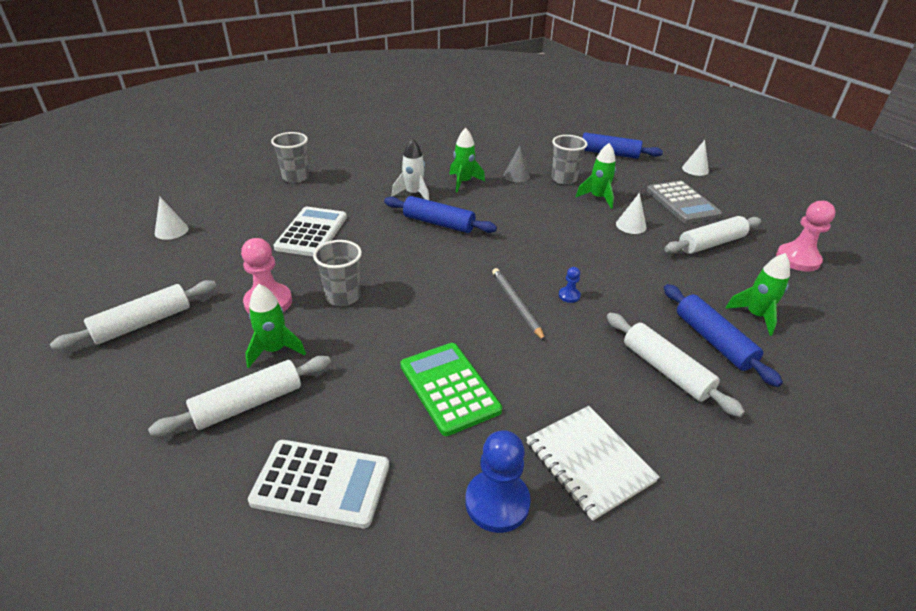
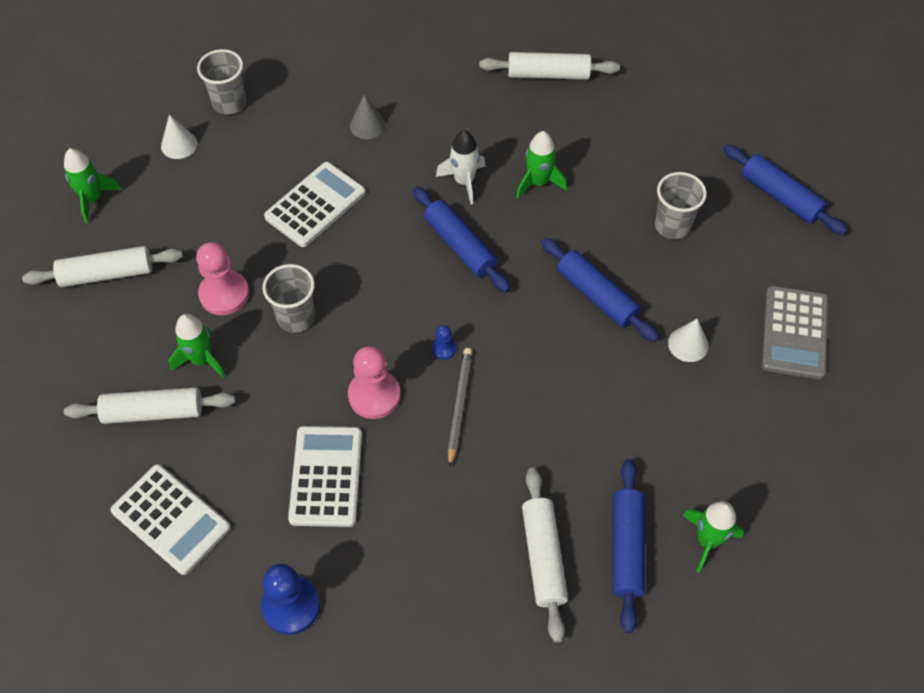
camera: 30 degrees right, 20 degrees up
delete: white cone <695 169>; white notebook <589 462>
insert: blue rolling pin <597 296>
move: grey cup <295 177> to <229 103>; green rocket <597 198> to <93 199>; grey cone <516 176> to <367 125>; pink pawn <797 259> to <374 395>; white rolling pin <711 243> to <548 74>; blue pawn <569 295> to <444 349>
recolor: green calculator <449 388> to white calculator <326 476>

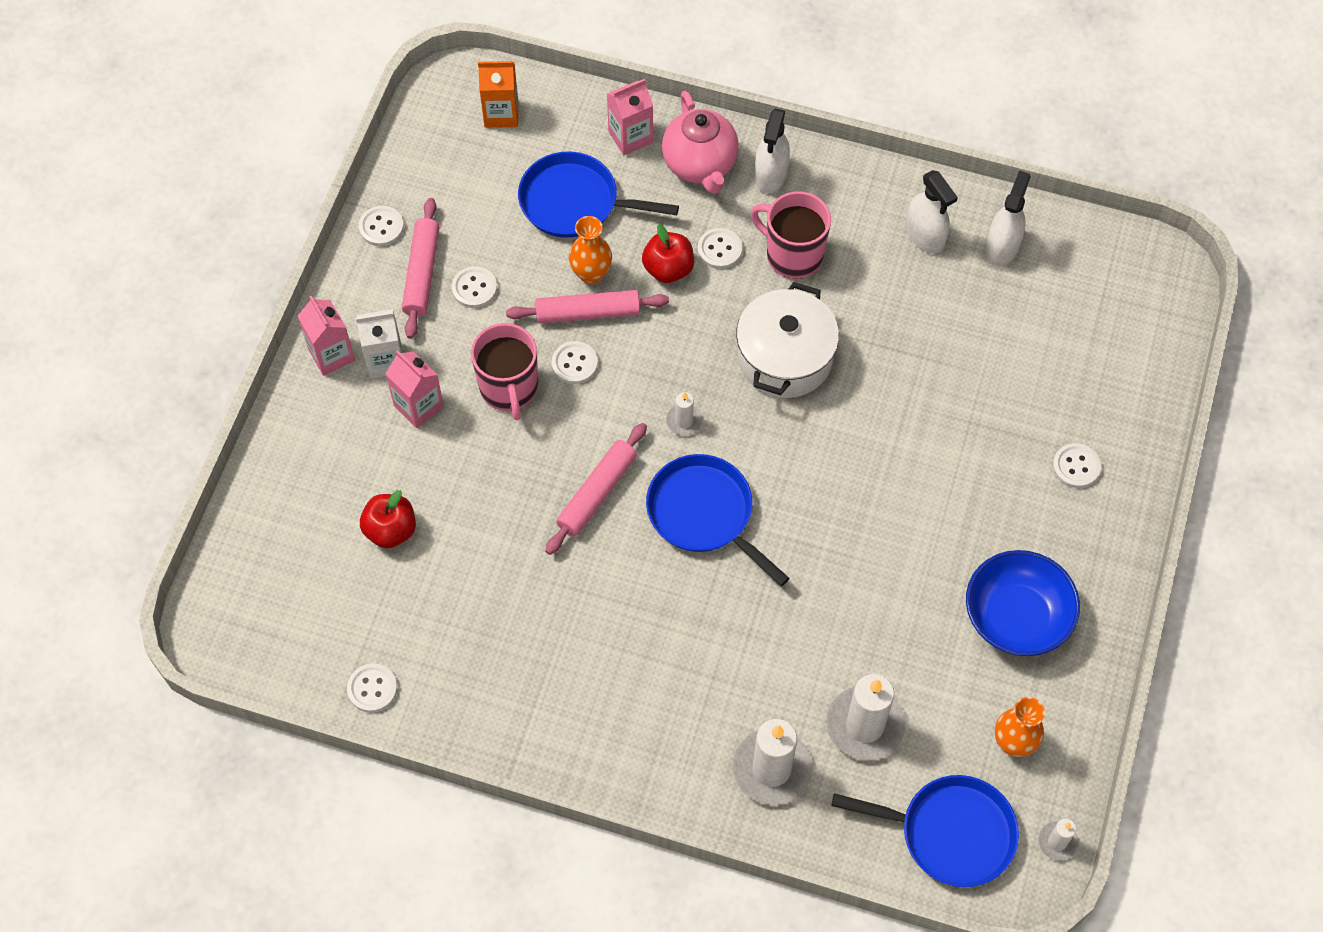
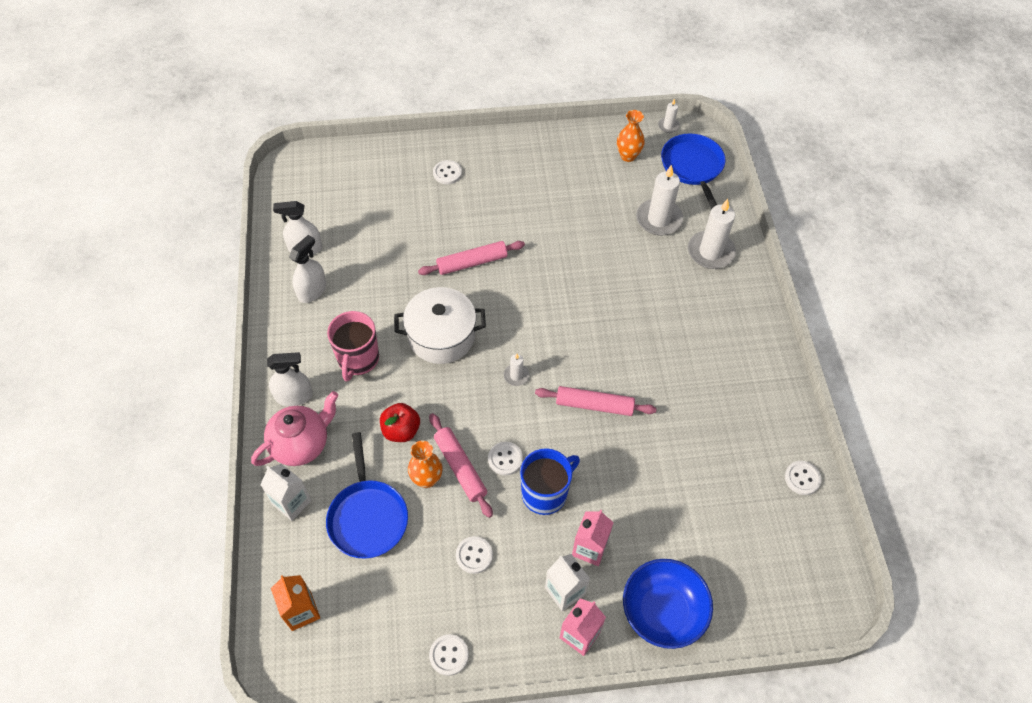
camera: 115 degrees left, 5 degrees down
delete: white button <719 249>; blue pan <704 514>; red apple <391 530>
move: pink rolling pin <421 273> to <472 263>; blue bowl <1016 617> to <663 611>
recolor: pink carton <630 137> to white carton <292 502>; pink mug <509 388> to blue mug <545 493>

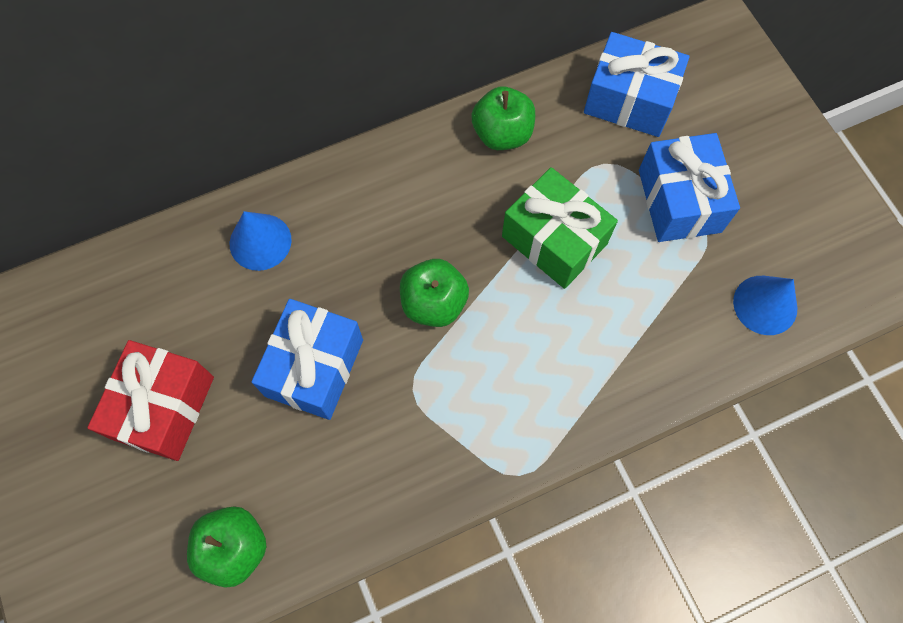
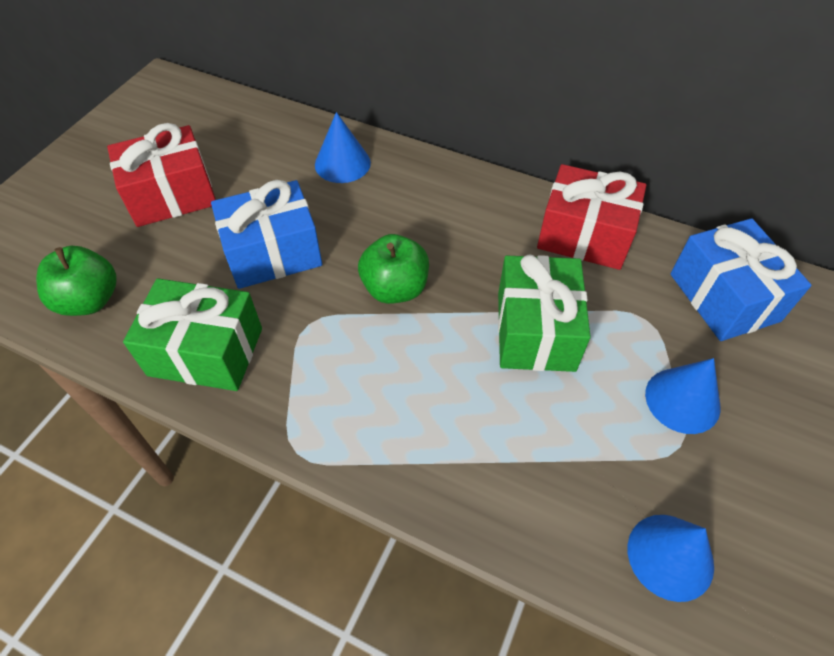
camera: 50 degrees right, 15 degrees down
insert: green gift <206 351>
replace: green apple <502 134> to red gift <584 235>; blue gift <679 201> to blue cone <682 400>

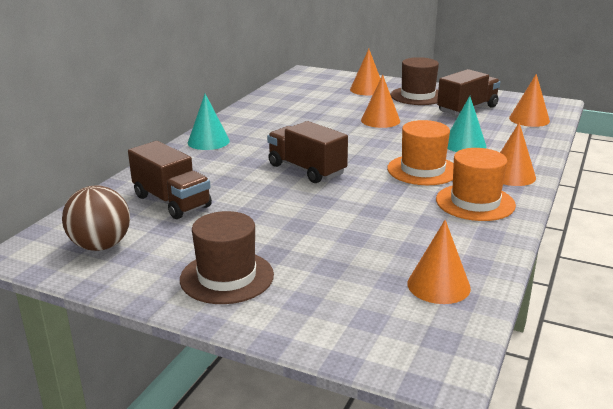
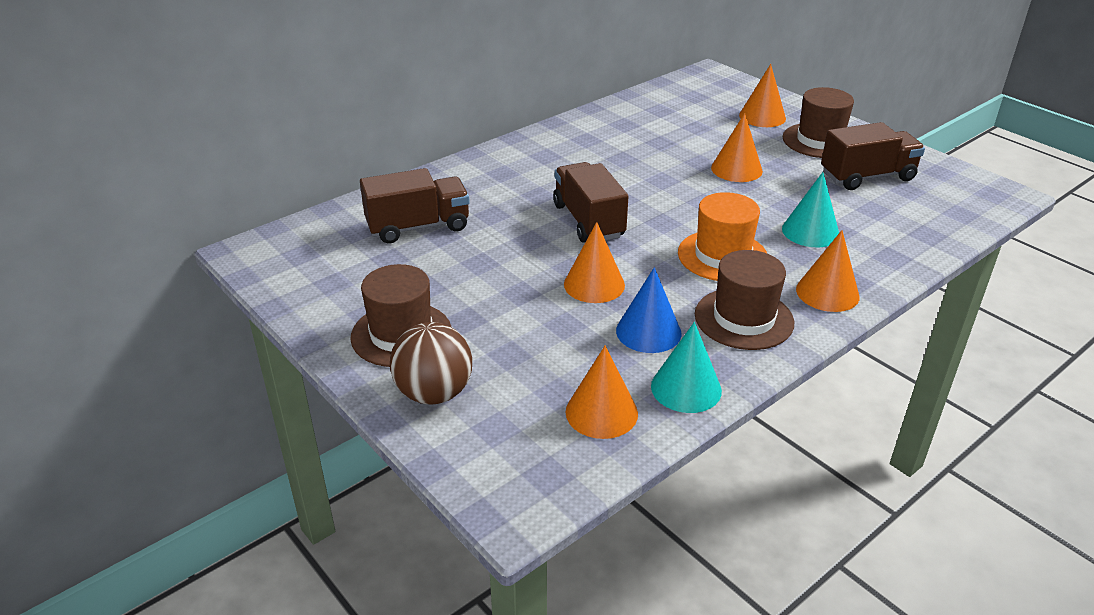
camera: 25 degrees right, 10 degrees up
insert: blue cone <648 332>
move: orange cone <529 119> to <594 284>; turquoise cone <208 141> to <686 388>; brown ball <101 246> to <434 393>
recolor: orange hat <475 202> to brown hat <744 318>
rotate: brown truck <172 201> = <418 227> 90 degrees counterclockwise

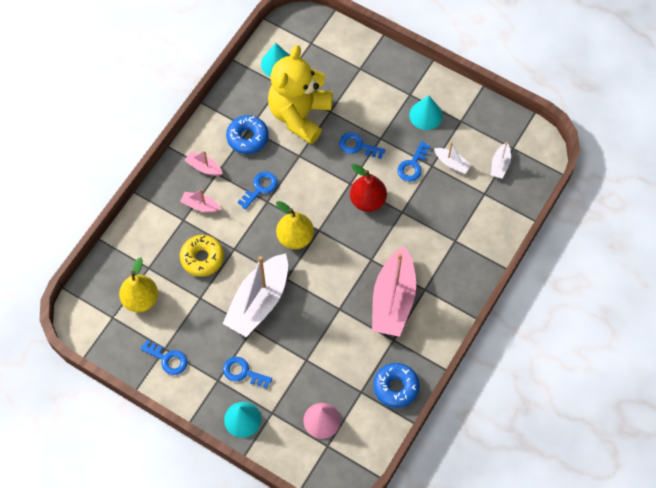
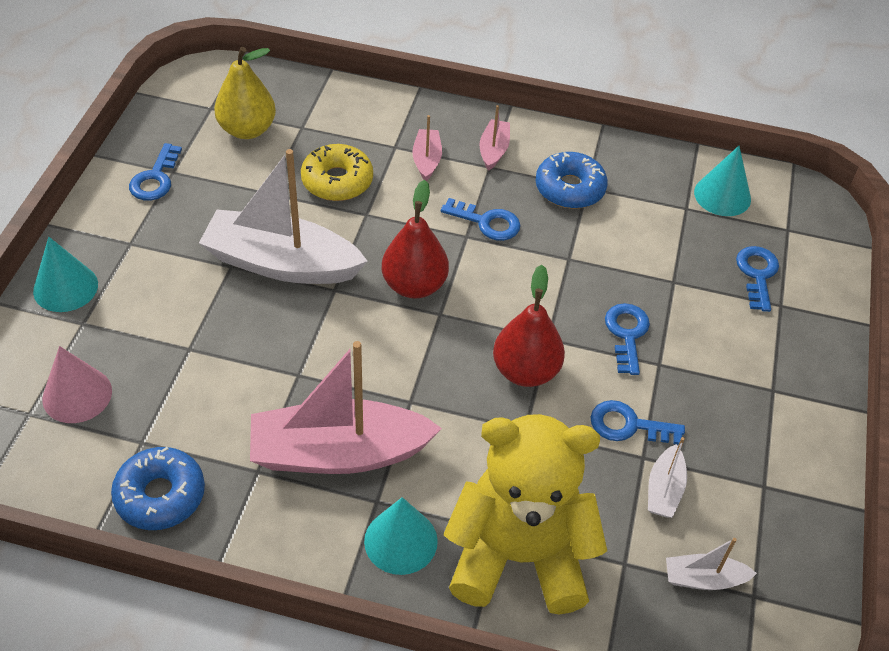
camera: 70 degrees right, 15 degrees down
move: yellow teddy bear <299 115> to <519 556>; turquoise cone <426 115> to <400 541>; blue key <243 372> to <757 274>
recolor: yellow pear <295 237> to red pear <414 285>

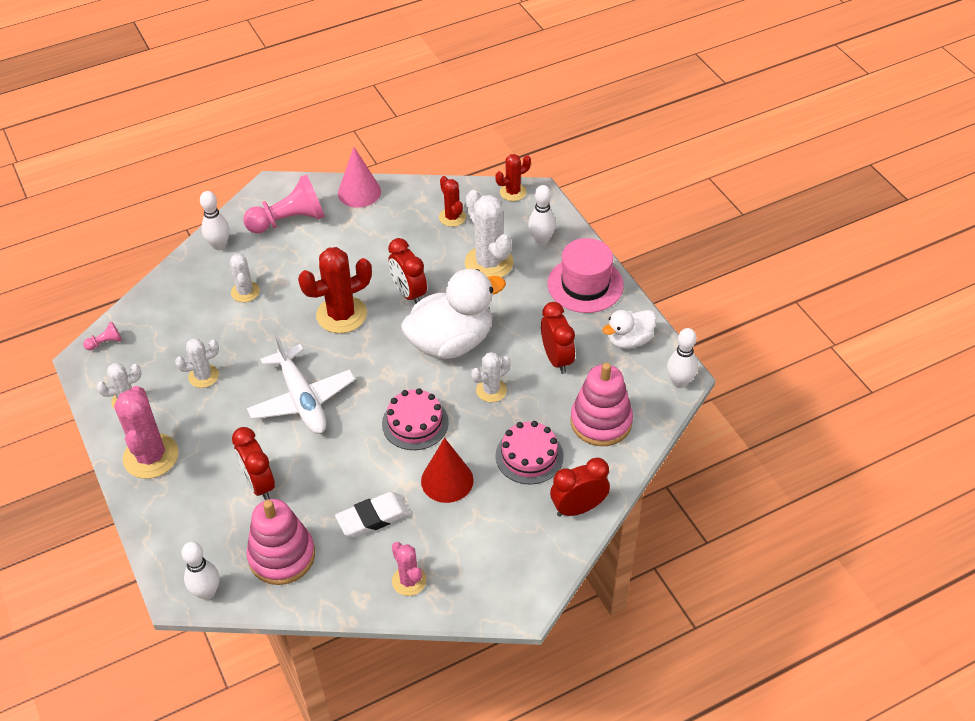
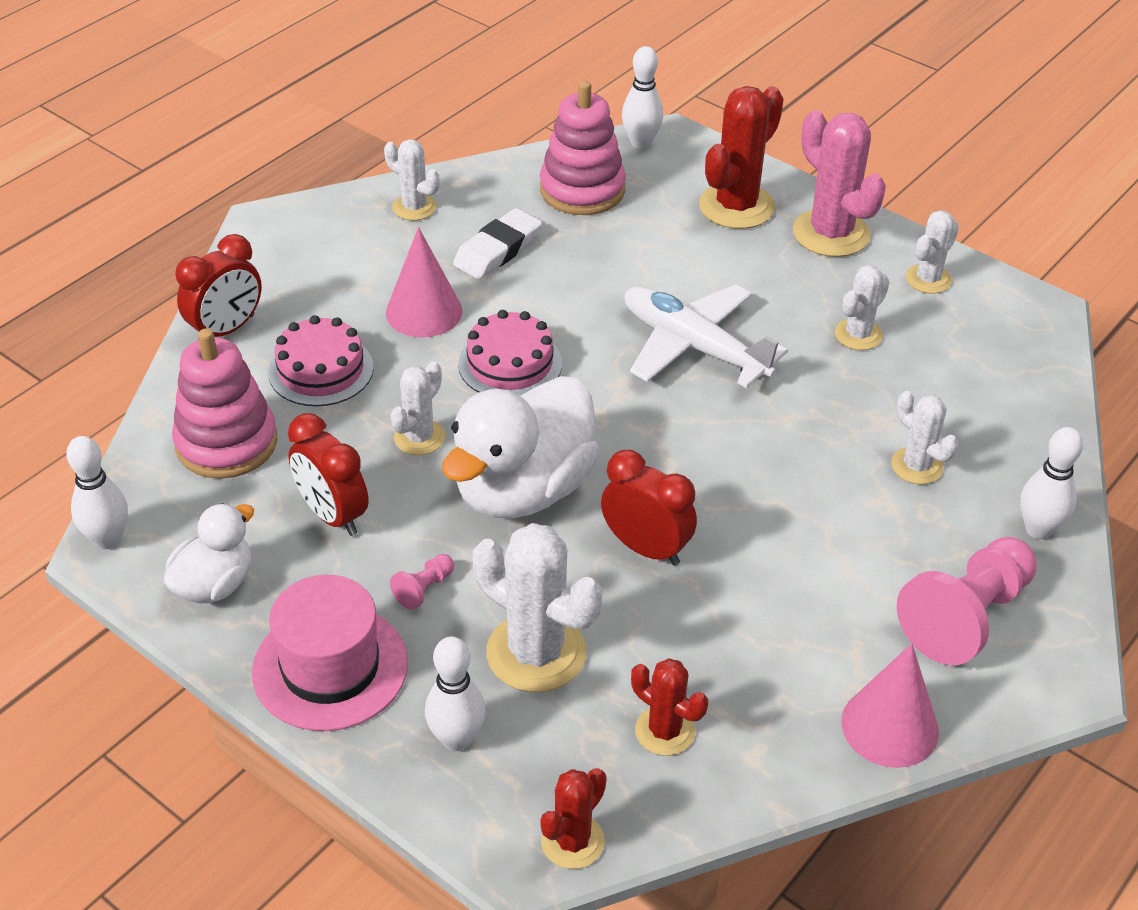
camera: 155 degrees right, 5 degrees down
delete: red clock <259 484>
move: red cactus <341 315> to <736 206>; pink pawn <105 342> to <424 589>
recolor: red cone <447 480> to pink cone <424 312>; pink cactus <409 581> to white cactus <414 207>

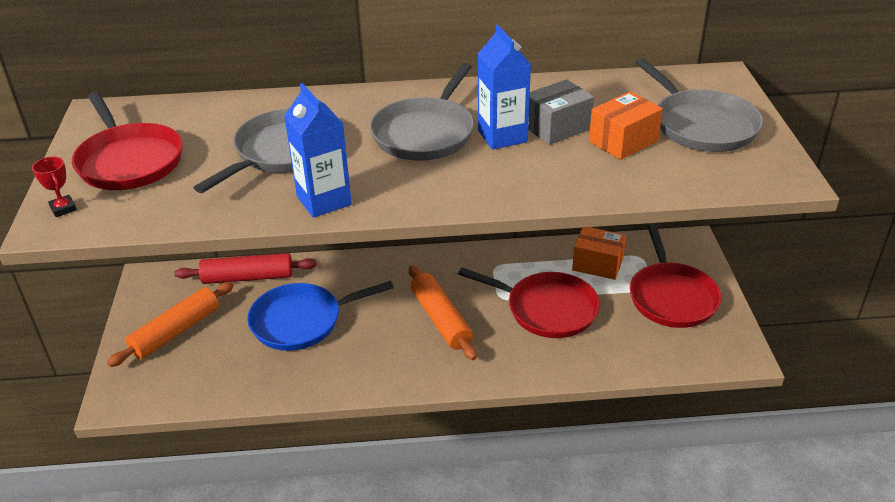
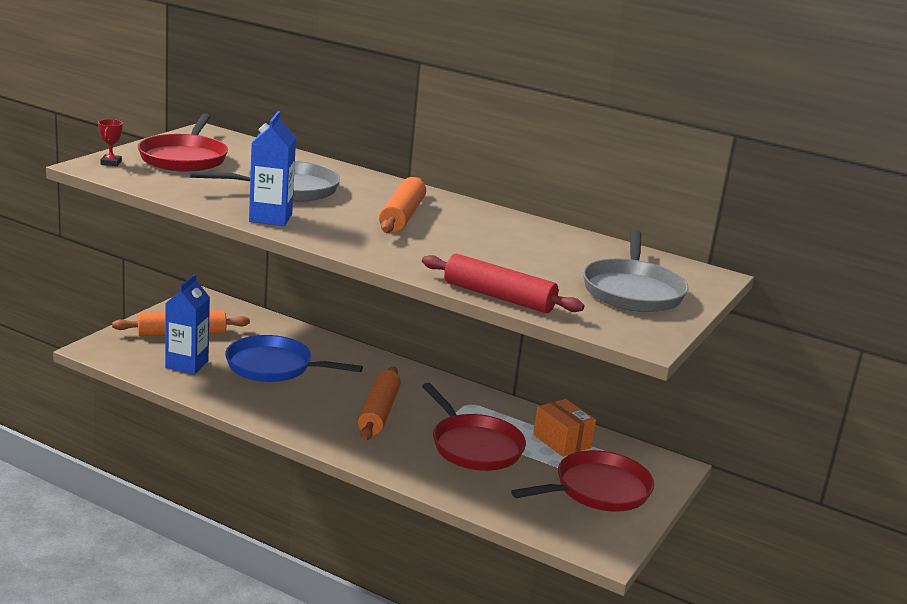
camera: 30 degrees right, 15 degrees down
delete: grey box <557 127>; orange box <623 141>
move: blue carton <502 136> to <187 364>; red rolling pin <248 277> to <498 297>
replace: grey pan <425 133> to orange rolling pin <402 216>
rotate: red pan <671 297> = <598 490> 150 degrees counterclockwise

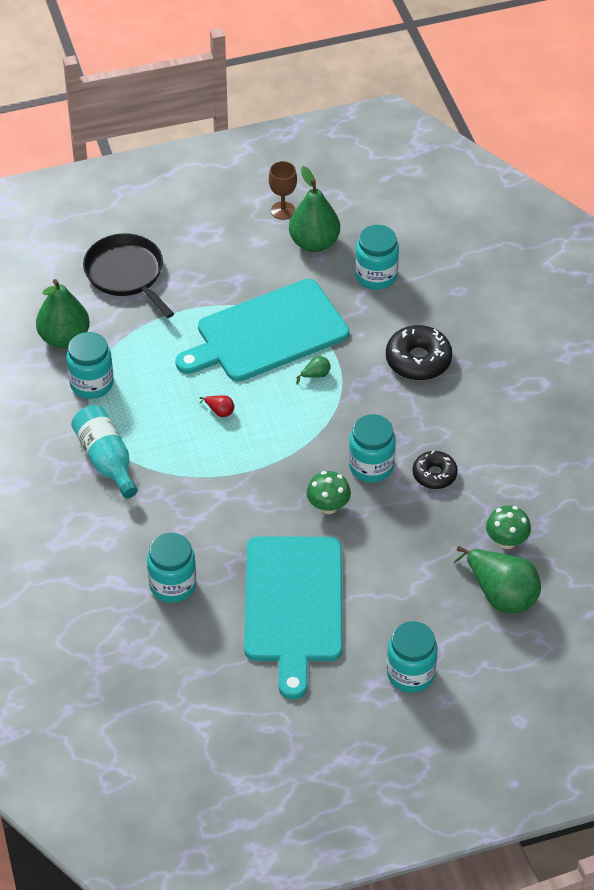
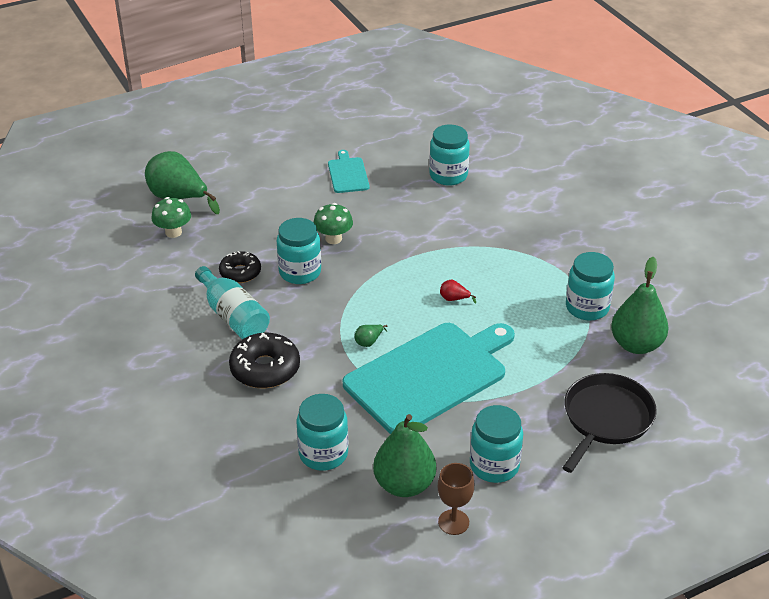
camera: 170 degrees right, 10 degrees down
move: turquoise bottle <106 460> to <233 316>; turquoise jar <410 674> to <494 465>
rotate: black pan <126 274> = <606 418> 105 degrees counterclockwise
resize: turquoise cutting board <293 605> = <348 174> x0.45

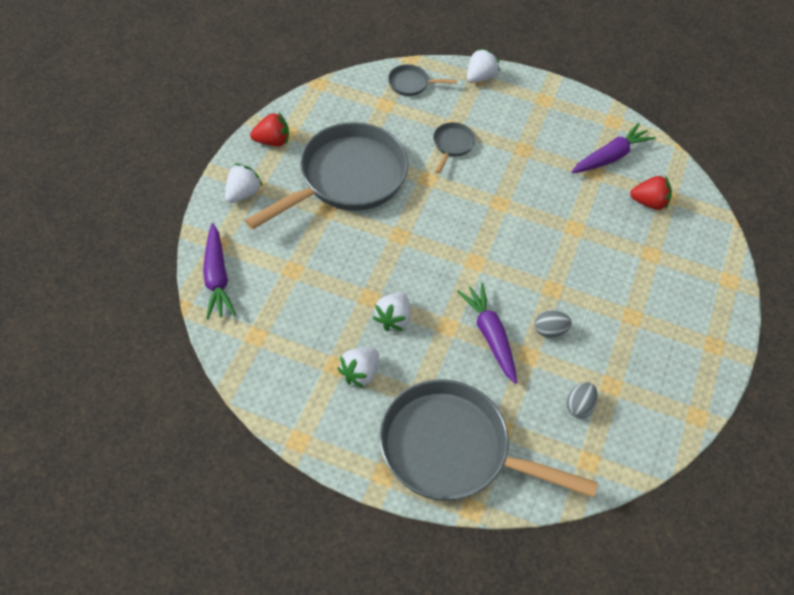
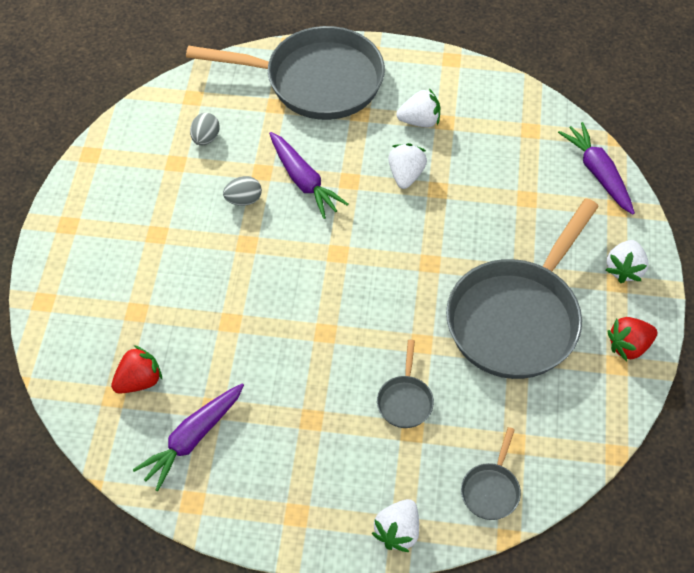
camera: 170 degrees right, 0 degrees up
rotate: grey pan <411 84> = <491 489> 120 degrees clockwise; red strawberry <649 202> = <139 381> 150 degrees clockwise; white strawberry <360 373> = <419 121> 60 degrees clockwise

